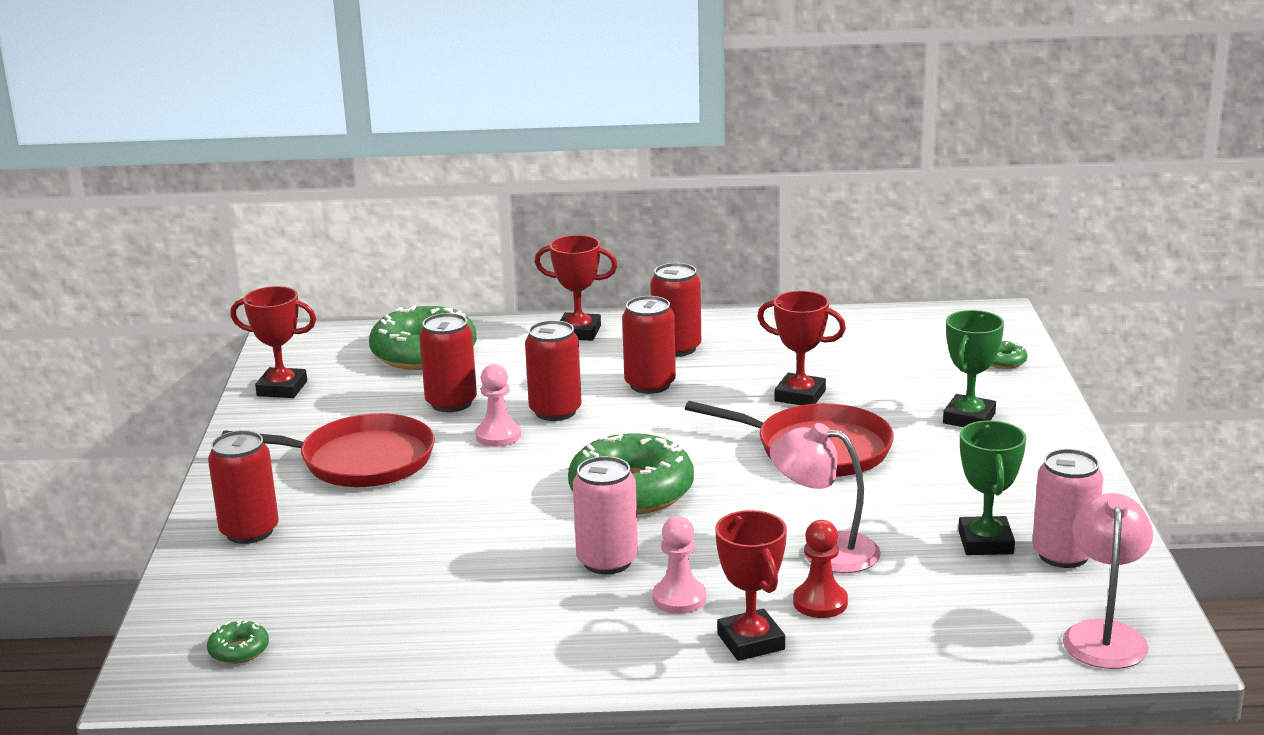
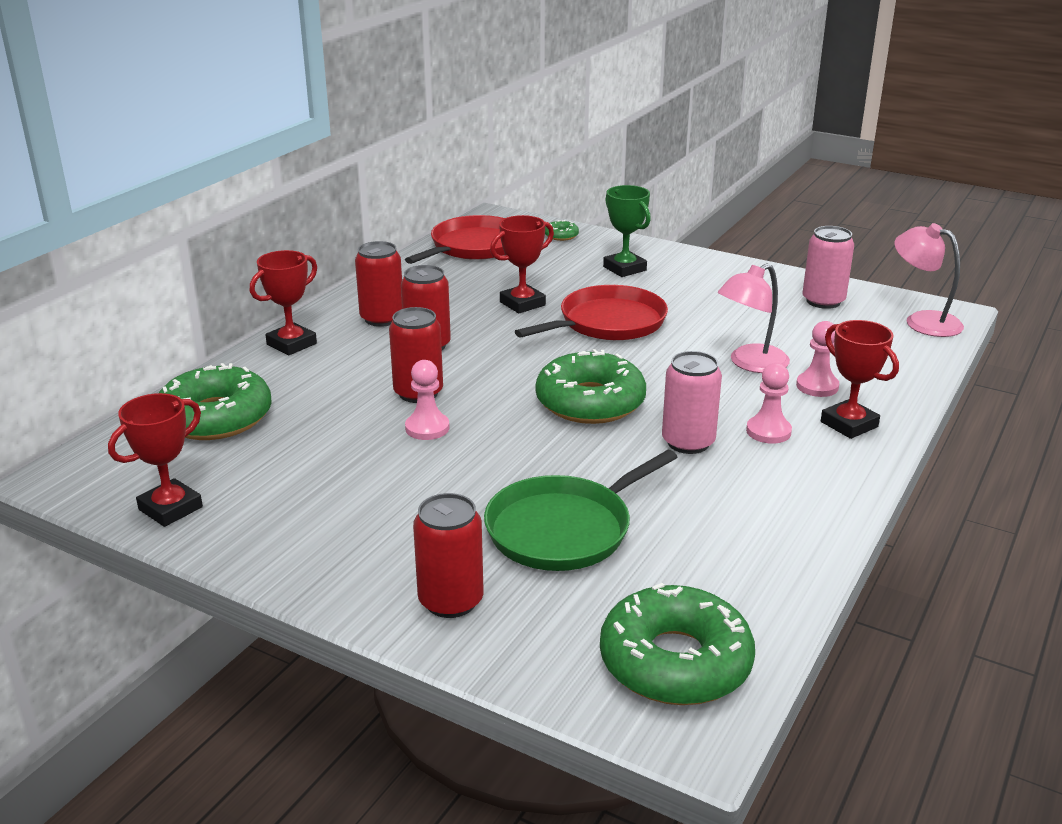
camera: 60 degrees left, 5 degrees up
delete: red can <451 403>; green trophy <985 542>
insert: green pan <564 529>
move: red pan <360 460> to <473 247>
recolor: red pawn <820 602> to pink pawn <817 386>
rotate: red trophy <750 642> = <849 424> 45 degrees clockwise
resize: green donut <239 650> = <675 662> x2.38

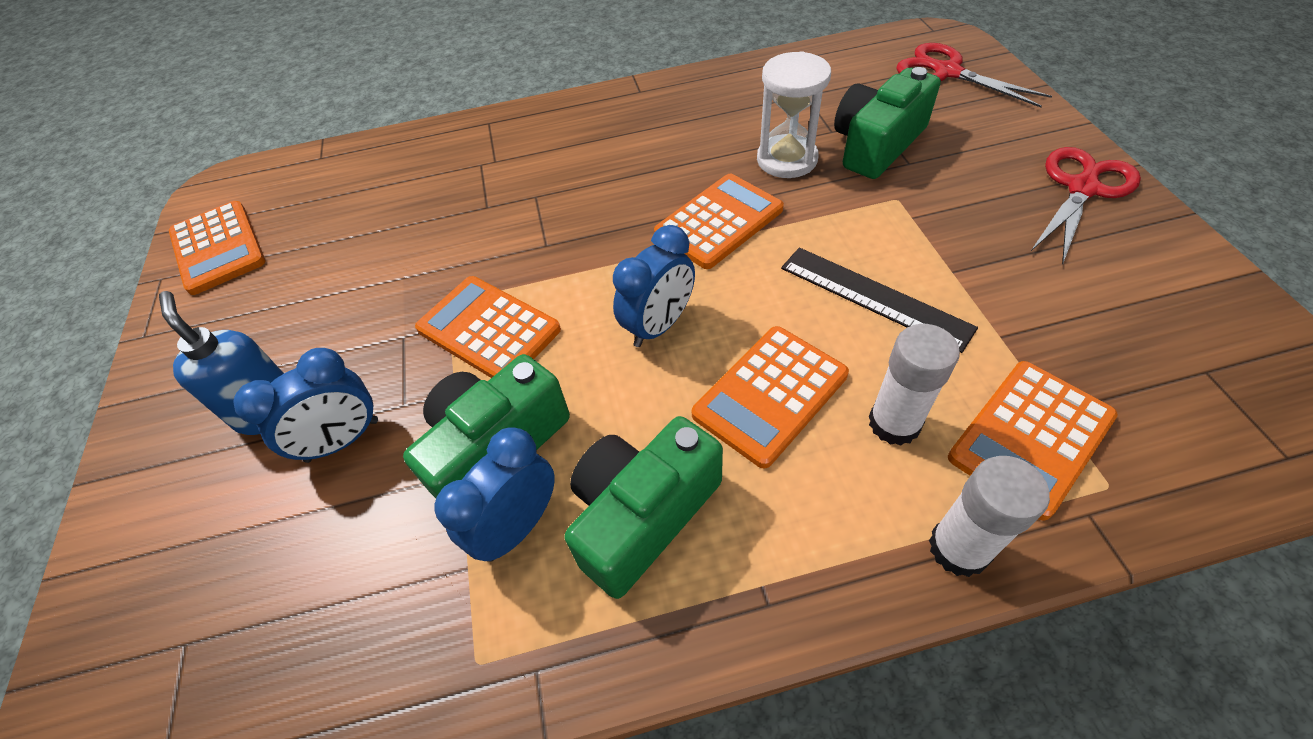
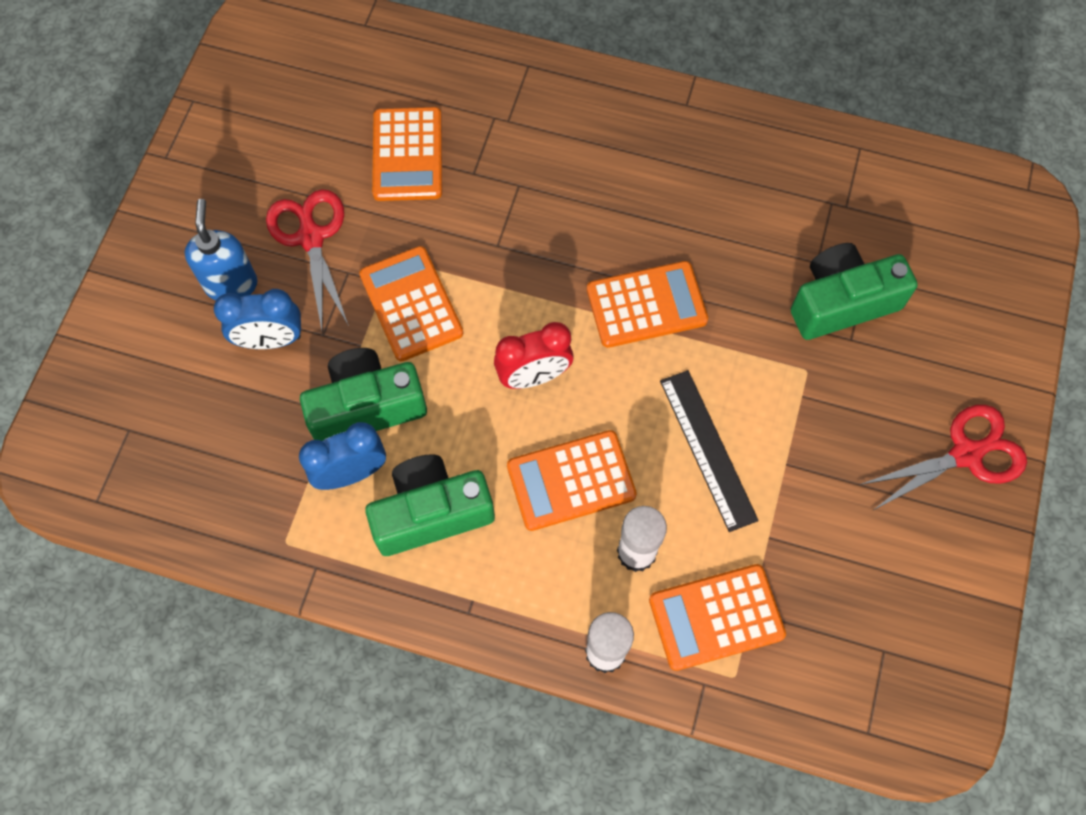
camera: 25 degrees right, 15 degrees up
delete: white hourglass <787 159>
move: red scissors <945 72> to <310 236>; orange calculator <218 248> to <407 155>
recolor: blue clock <659 326> to red clock <534 376>

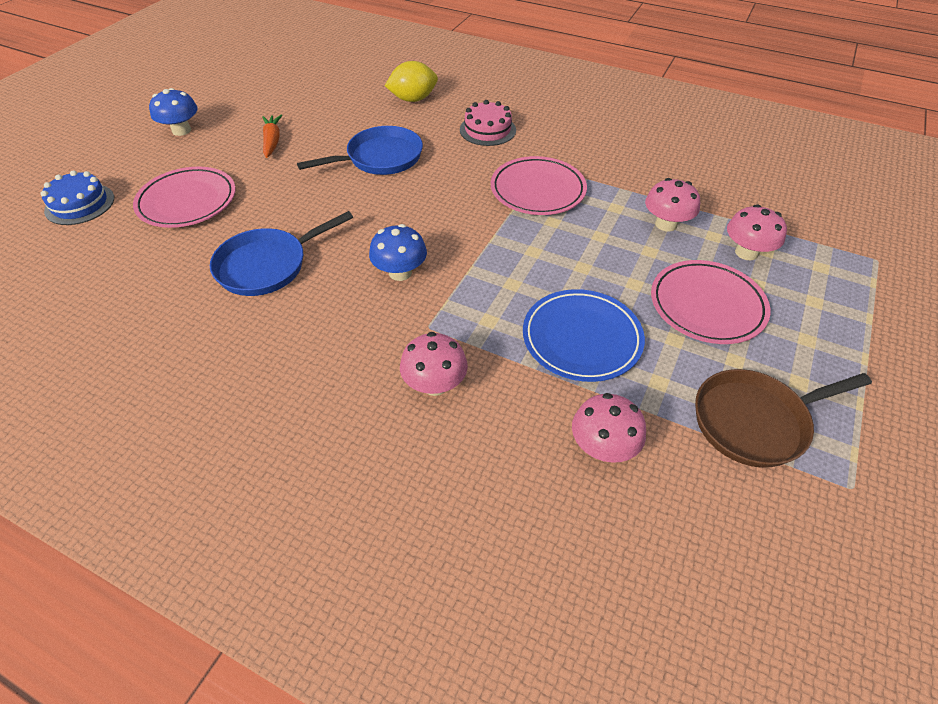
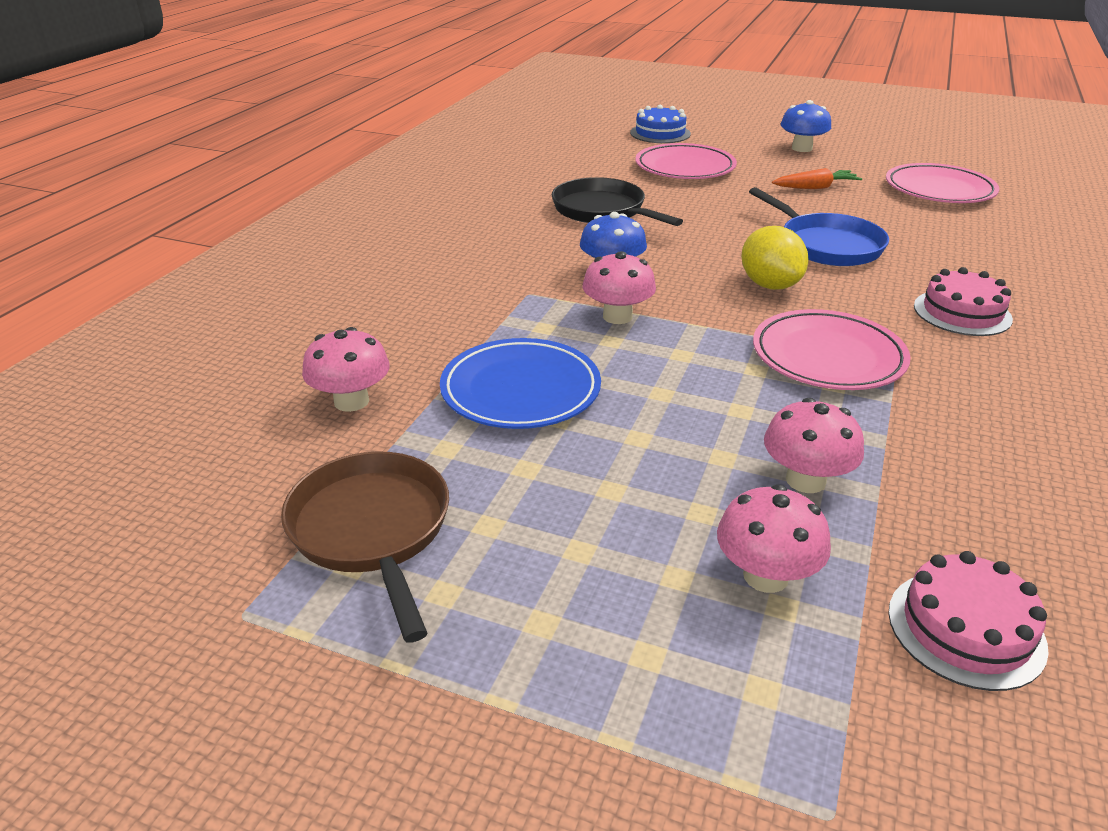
camera: 85 degrees right, 15 degrees down
insert: pink cake <966 628>
move: yellow lemon <413 99> to <769 285>; pink plate <707 305> to <939 190>; pink mushroom <435 384> to <617 316>
recolor: blue pan <268 265> to black pan <603 211>

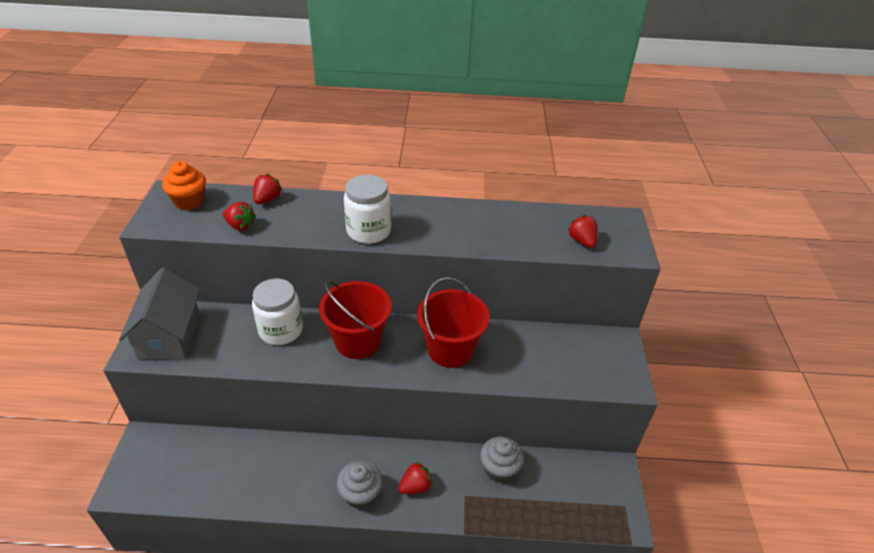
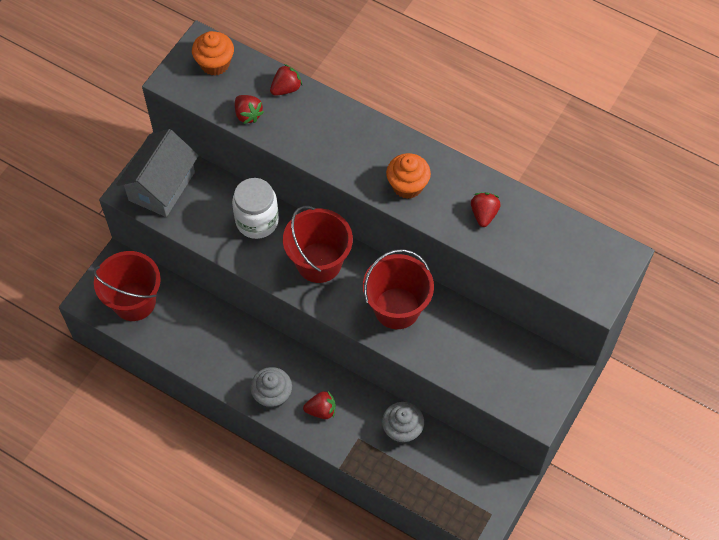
camera: 30 degrees right, 20 degrees up
delete: white jar <368 231>
insert: orange cupcake <407 186>; red bucket <134 301>
move: red strawberry <582 241> to <484 214>

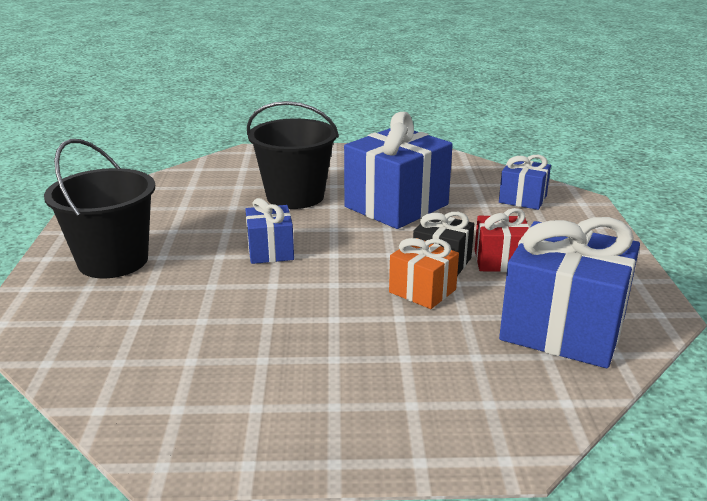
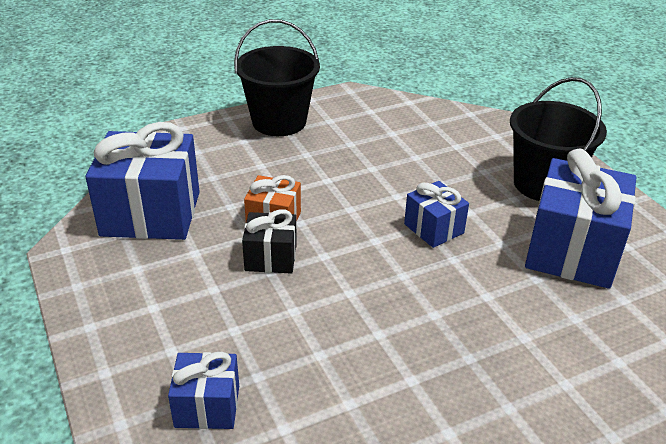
camera: 155 degrees right, 10 degrees up
delete: red gift <500 261>
move: black bucket <295 196> to <279 122>; blue gift <396 206> to <571 251>

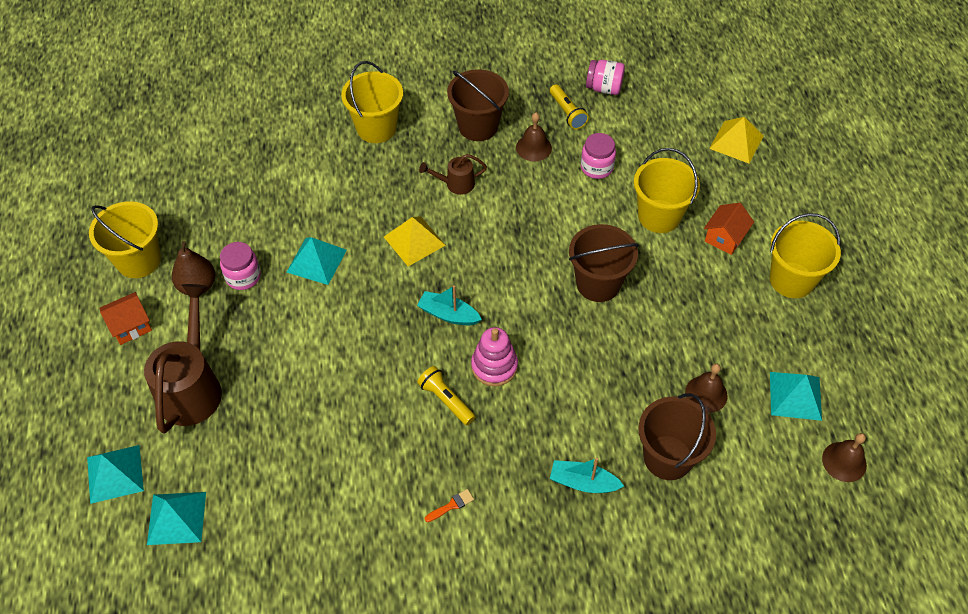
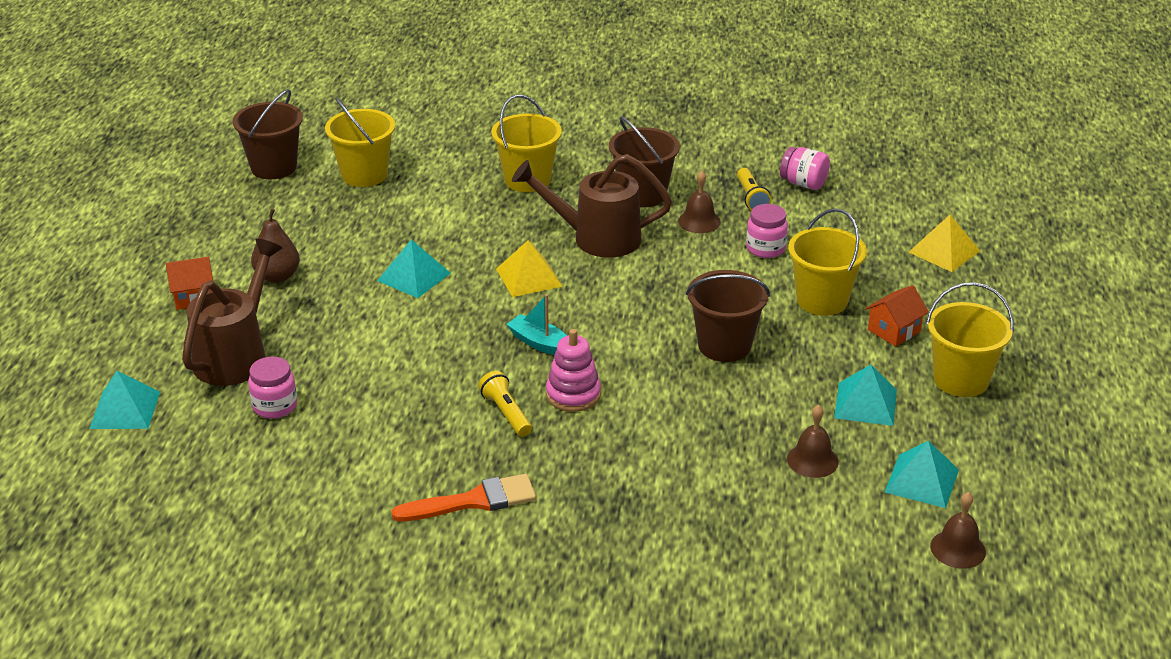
camera: 15 degrees right, 20 degrees down
delete: turquoise boat <583 482>
move: yellow bucket <138 260> to <364 175>; pink jar <243 277> to <275 406>; brown bucket <668 457> to <274 167>; turquoise pyramid <176 518> to <865 403>
resize: brown watering can <455 184> = <596 238> x2.00; orange brush <451 505> = <474 501> x2.29

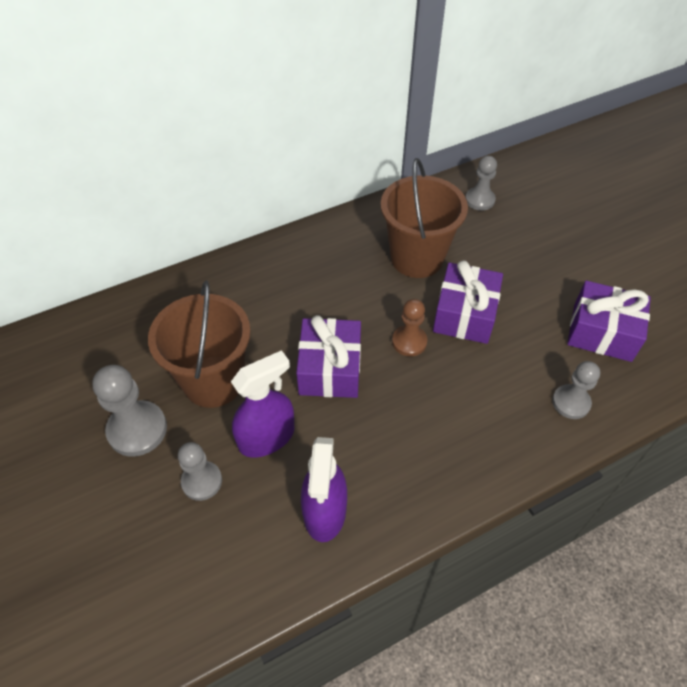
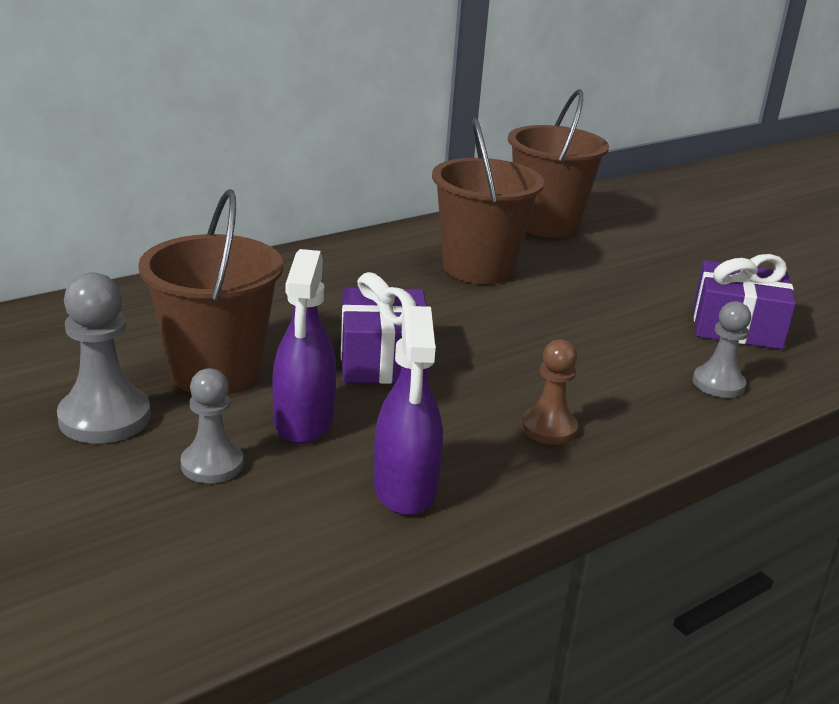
camera: 10 degrees left, 25 degrees down
delete: purple gift <464 314>
move: brown pawn <409 342> to <548 428>
replace: grey pawn <480 200> to brown bucket <546 225>
rotate: purple spray bottle <267 437> = <304 421> 135 degrees clockwise

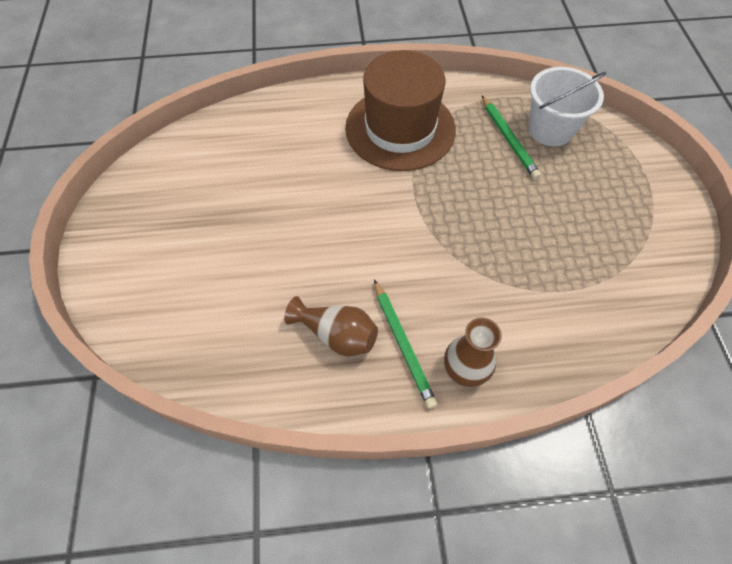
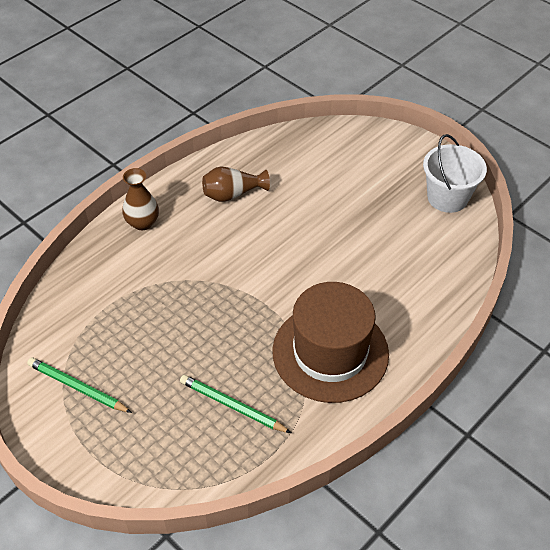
camera: 140 degrees right, 10 degrees down
move: white bucket <550 129> to <447 197>; green pencil <403 344> to <77 387>

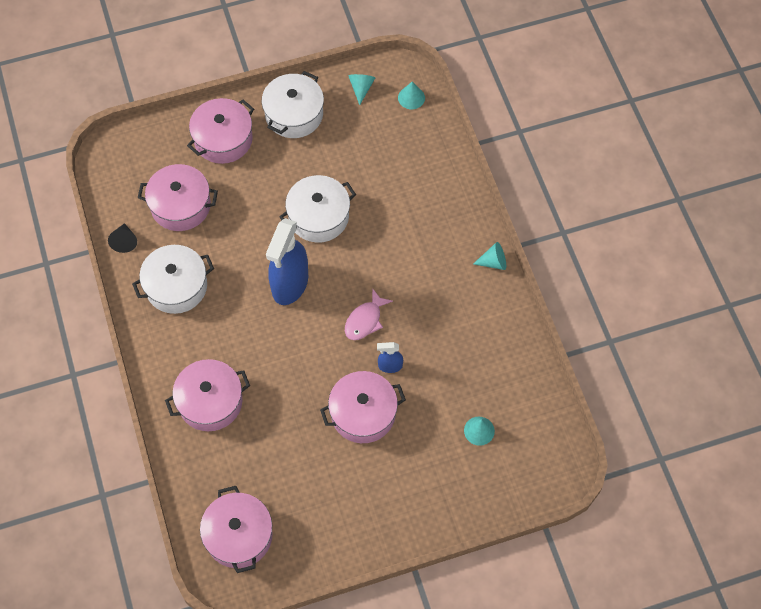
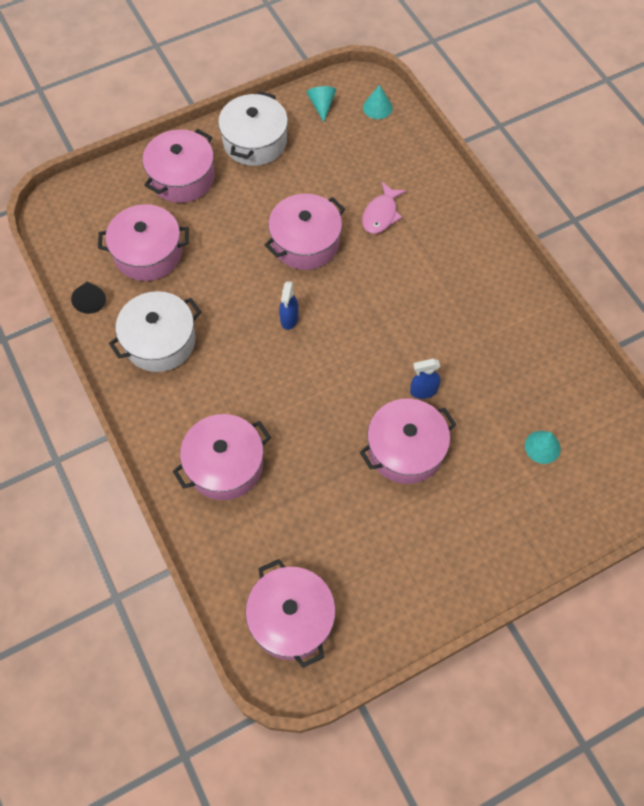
camera: 10 degrees left, 0 degrees up
delete: turquoise cone <493 262>
move: pink fish <365 320> to <381 214>
recolor: white pot <318 217> to pink pot <305 242>
resize: blue spray bottle <290 284> = <289 319> x0.46

